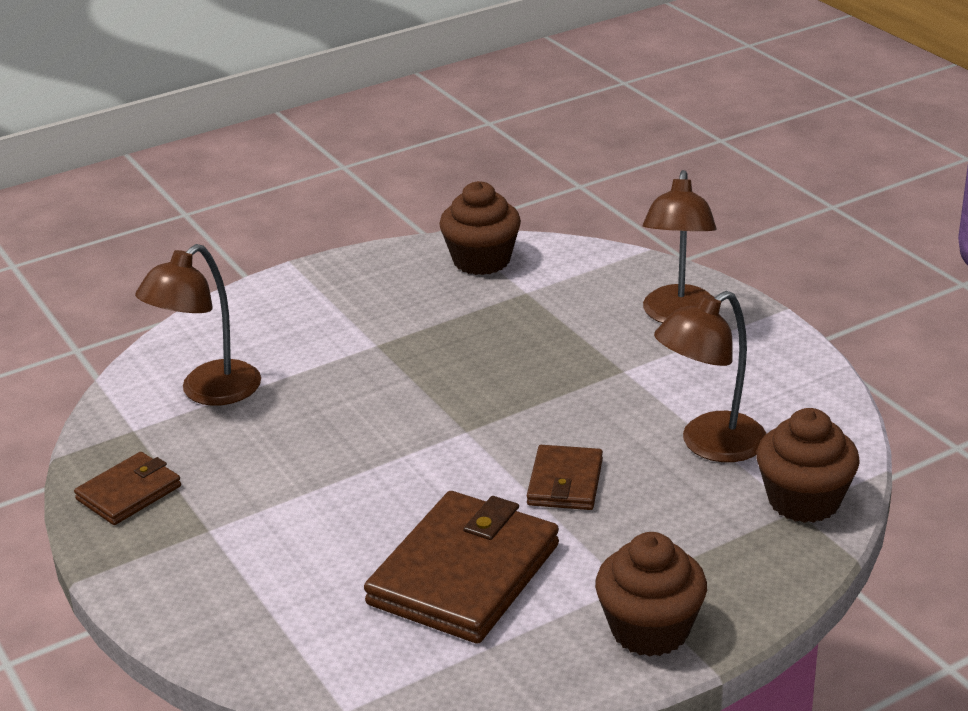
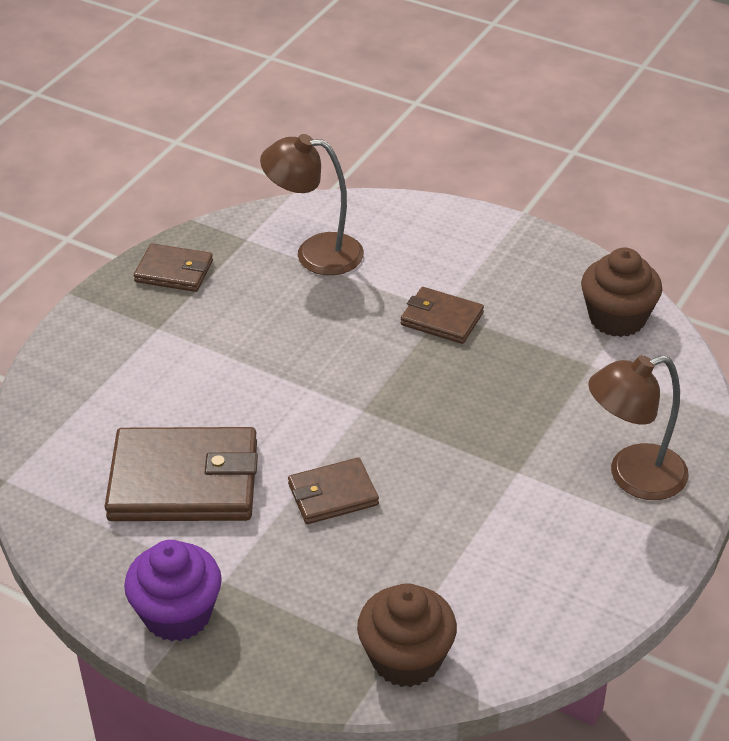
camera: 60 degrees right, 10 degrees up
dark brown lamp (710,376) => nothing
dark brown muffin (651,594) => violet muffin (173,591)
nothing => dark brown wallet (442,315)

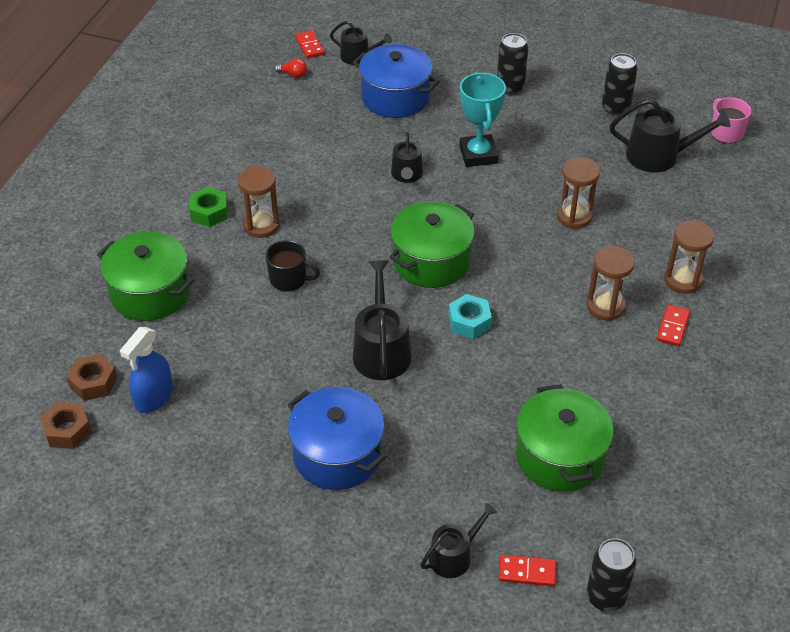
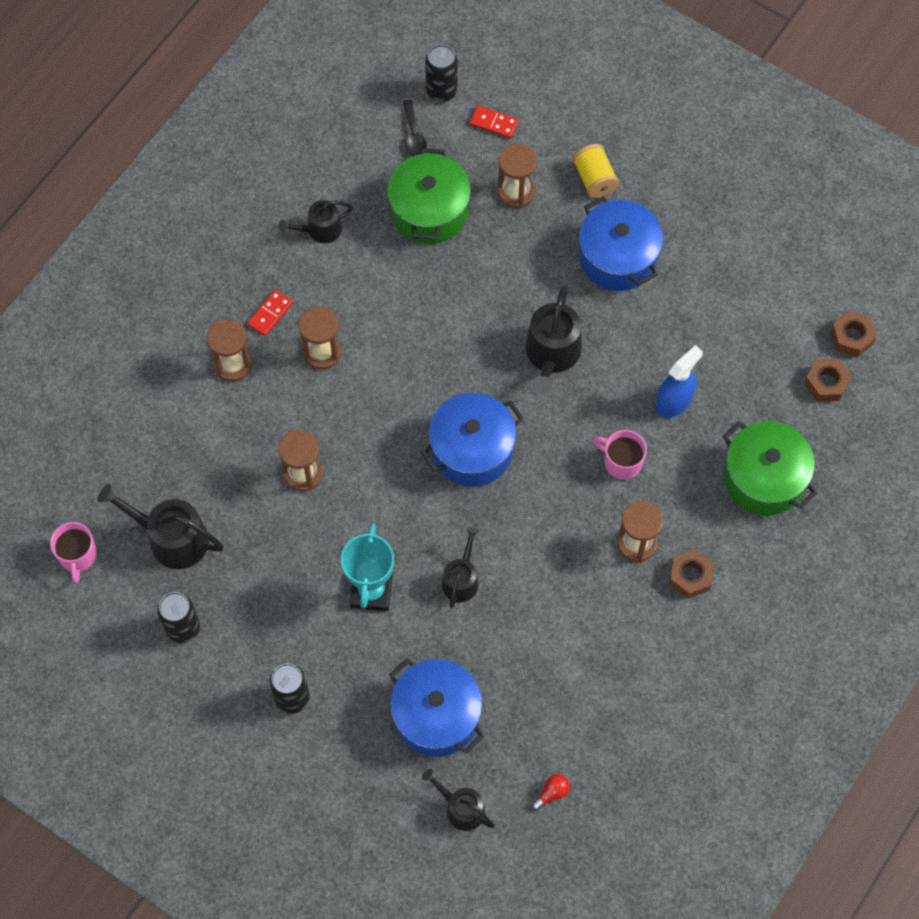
camera: 165 degrees left, 20 degrees up
red domino tile (309,44) => nothing
red light bulb (291,68) => red light bulb (551,792), 105 degrees clockwise
green hexagon nut (208,207) => dark brown hexagon nut (691,574)
green cooking pot (432,244) => royal blue cooking pot (472,440)
jet-black coffee mug (292,266) => pink coffee mug (620,455)
turquoise hexagon nut (470,316) => nothing
royal blue sprayer (146,370) => royal blue sprayer (679,381), move
jet-black watering pot (458,540) => jet-black watering pot (315,221), move
nothing => jet-black spoon (415,128)
nothing => dark brown hourglass (517,176)
nothing => bright yellow spool (596,171)

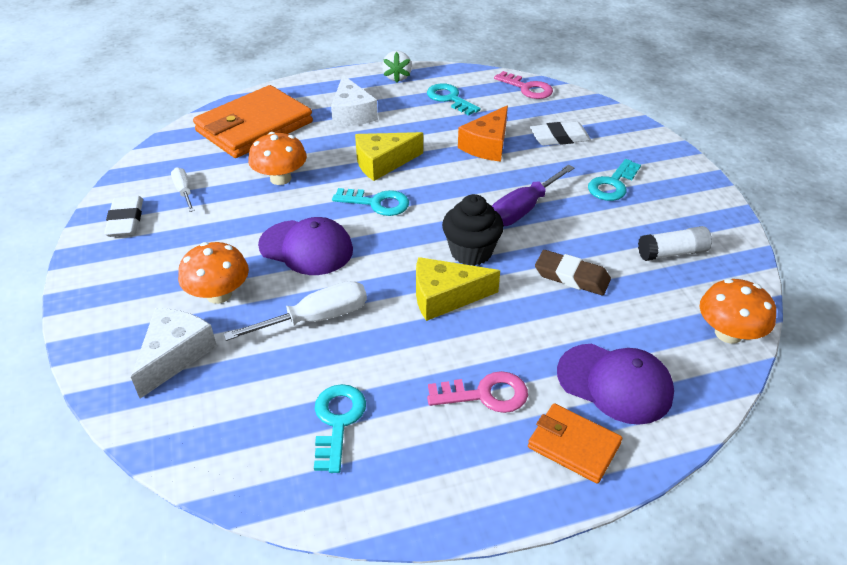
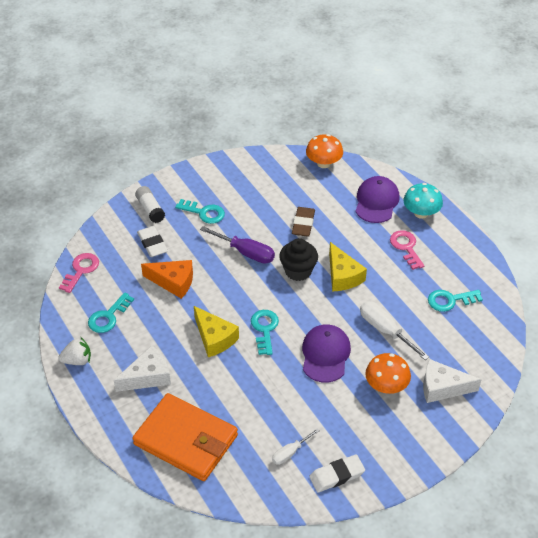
camera: 105 degrees left, 5 degrees up
orange toadstool (277,158) => nothing
pure white stick of glue (675,243) => pure white stick of glue (150,204), move
orange wallet (575,443) => turquoise toadstool (423,201)

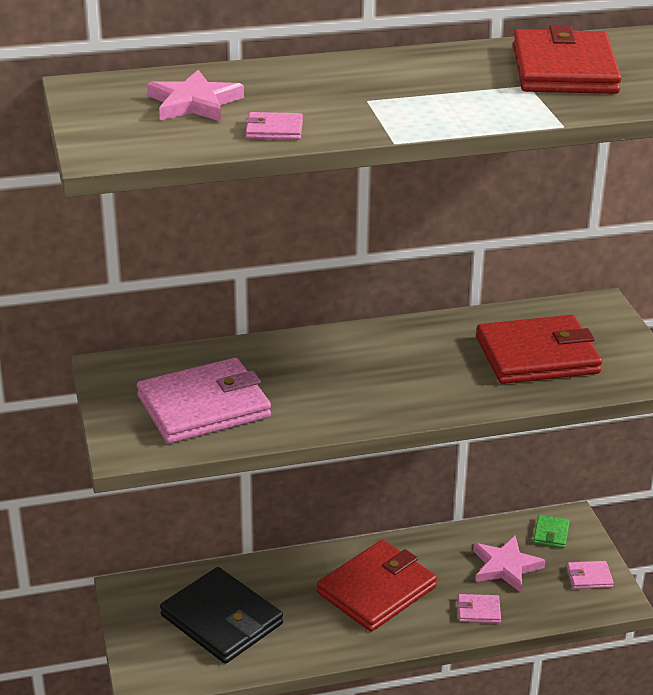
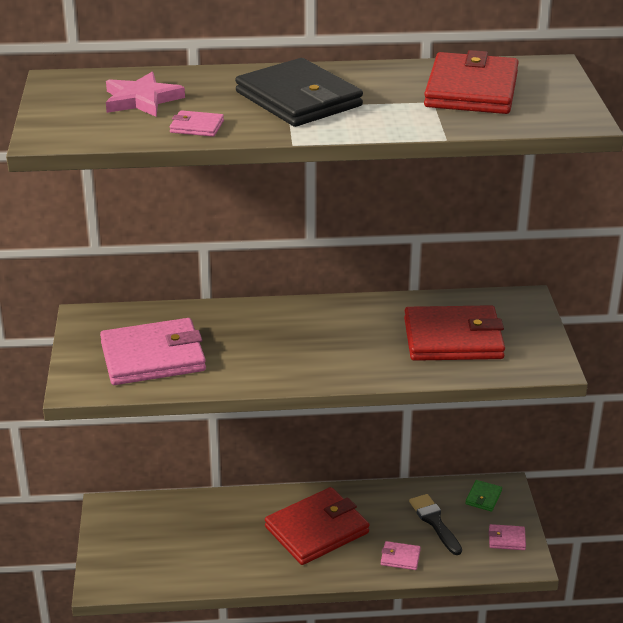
camera: 10 degrees right, 0 degrees up
pink star (509,563) => jet-black brush (435,524)
jet-black wallet (221,615) => jet-black wallet (299,92), move

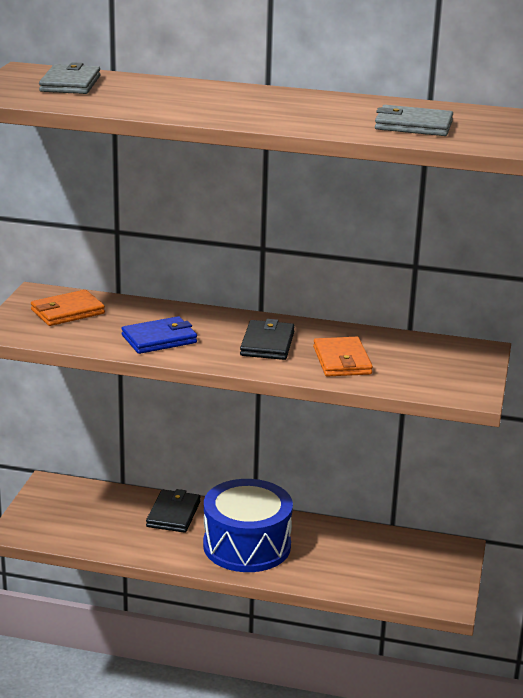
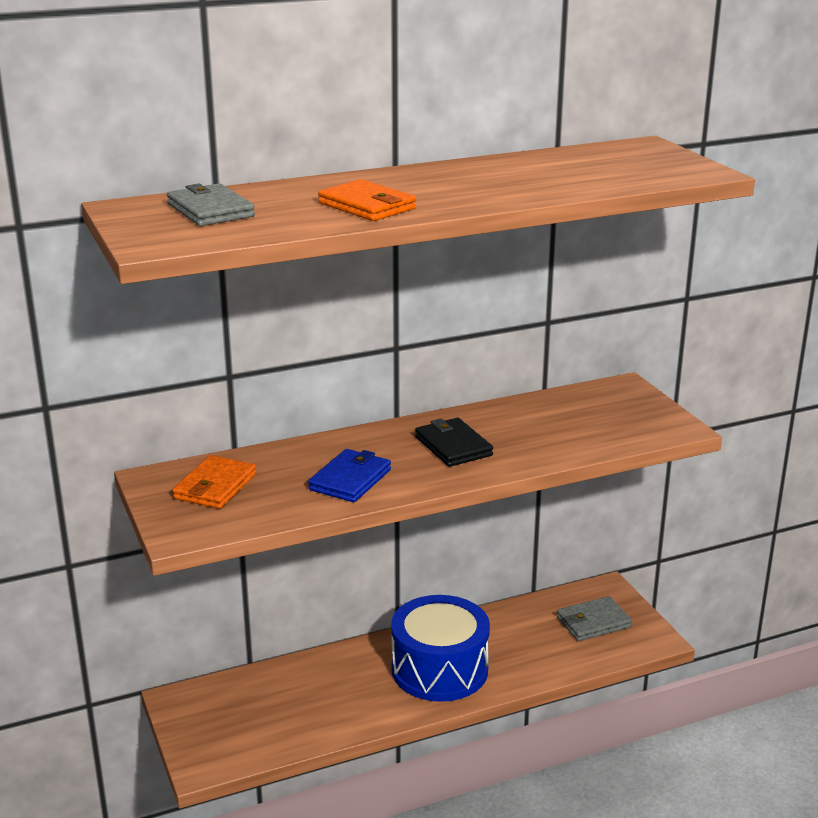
camera: 35 degrees left, 0 degrees up
gray wallet (414,120) => gray wallet (594,618), move
orange wallet (343,357) => orange wallet (367,200), move
jet-black wallet (173,511) => nothing

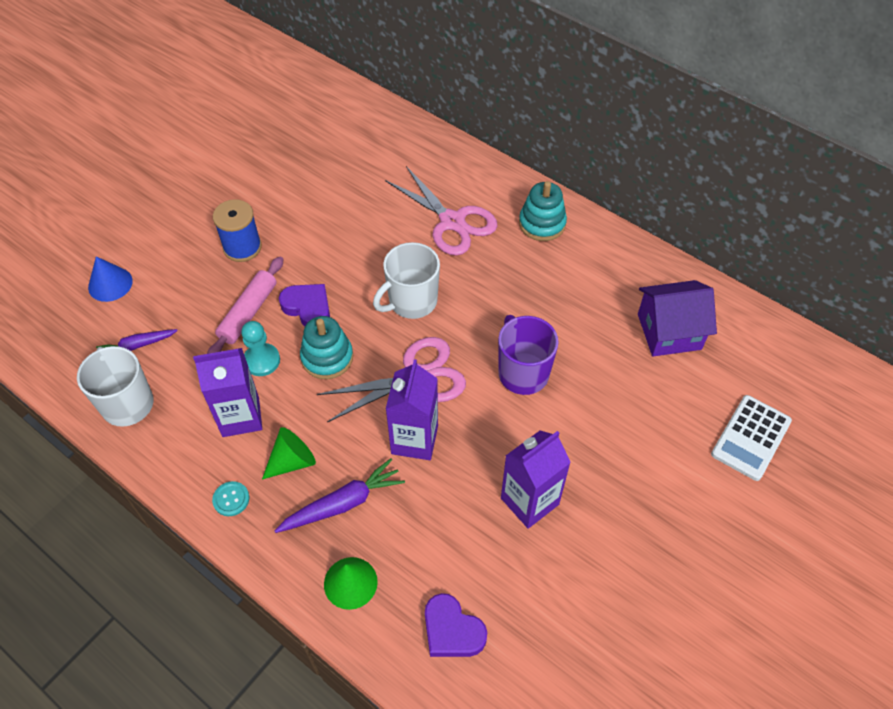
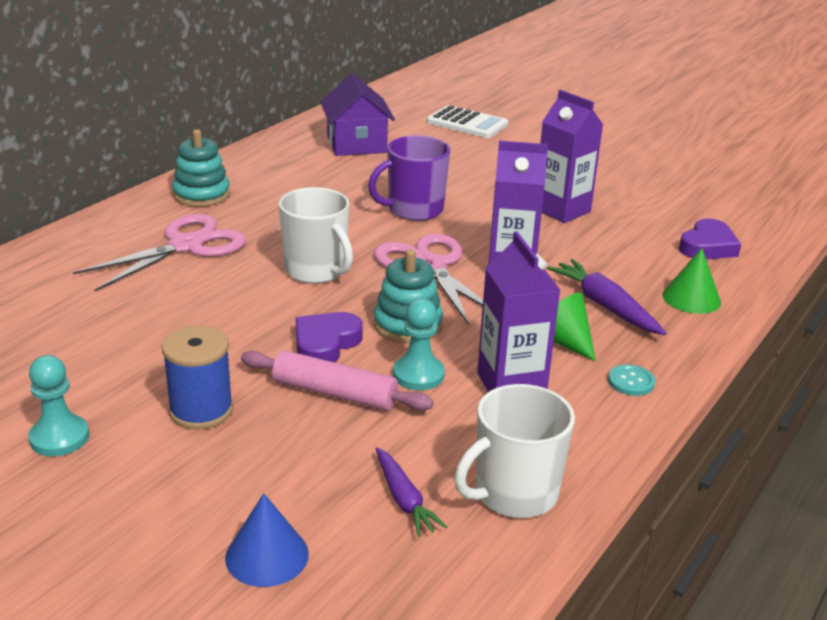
camera: 95 degrees left, 25 degrees down
nothing => turquoise game pawn (58,405)

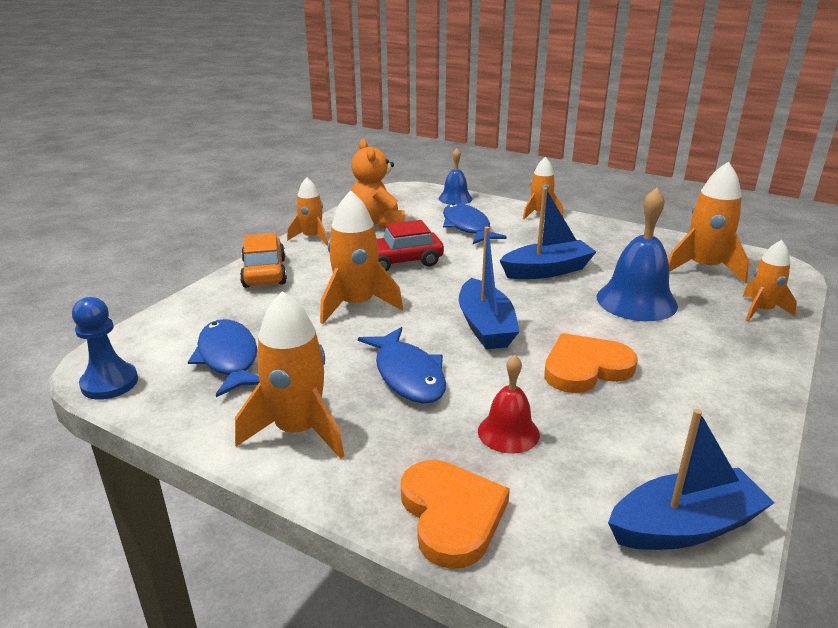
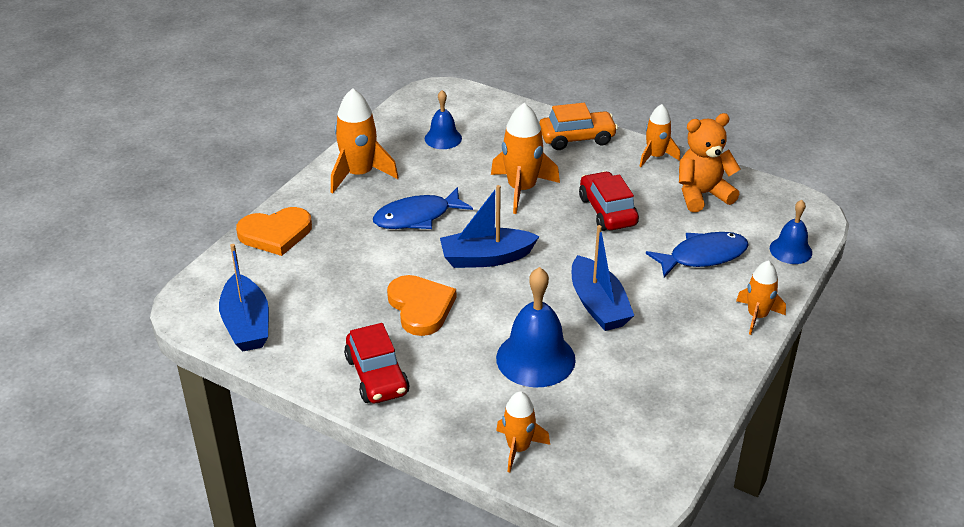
camera: 90 degrees right, 10 degrees up
orange toy rocket (708,222) => nothing
royal blue game pawn (105,348) => nothing
royal blue toy fish (224,358) => royal blue hand bell (443,119)
red hand bell (509,404) => nothing
nothing => red toy car (376,363)

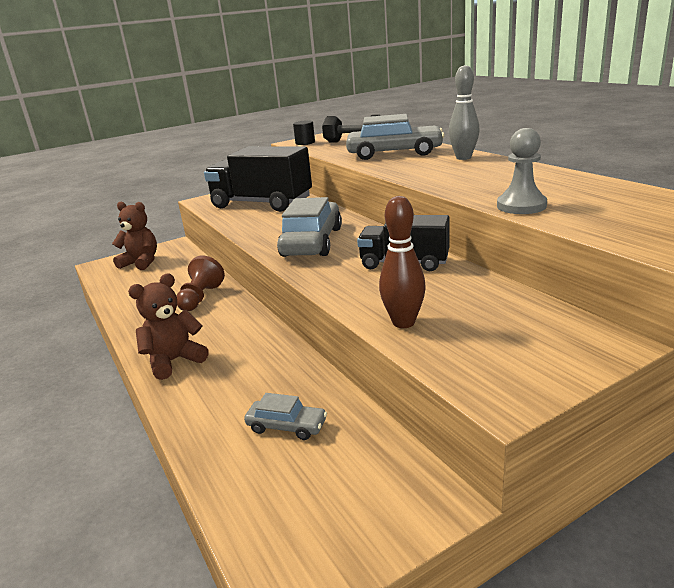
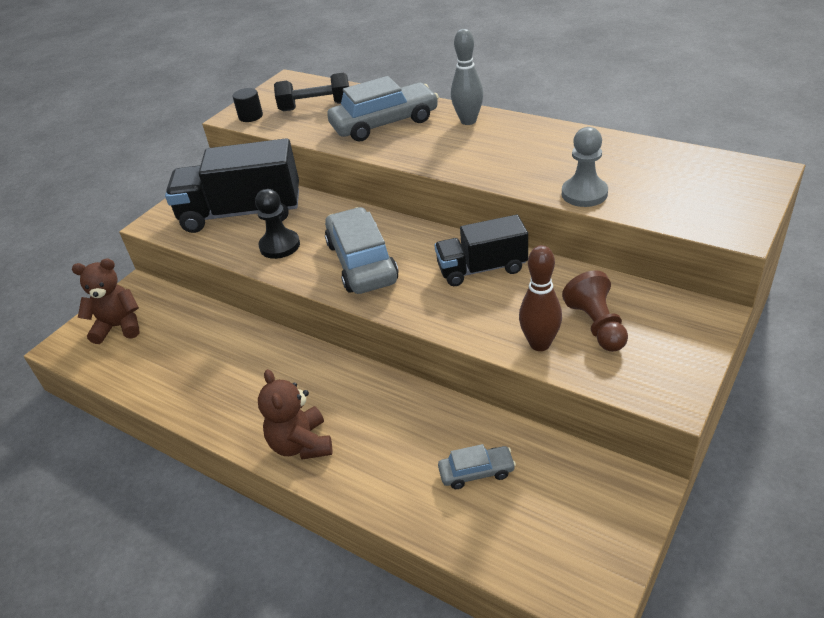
camera: 25 degrees left, 15 degrees up
dark brown game pawn (201,283) => dark brown game pawn (595,311), move
dark brown stuffed bear (168,326) => dark brown stuffed bear (295,414), 45 degrees counterclockwise
nothing => jet-black game pawn (277,224)

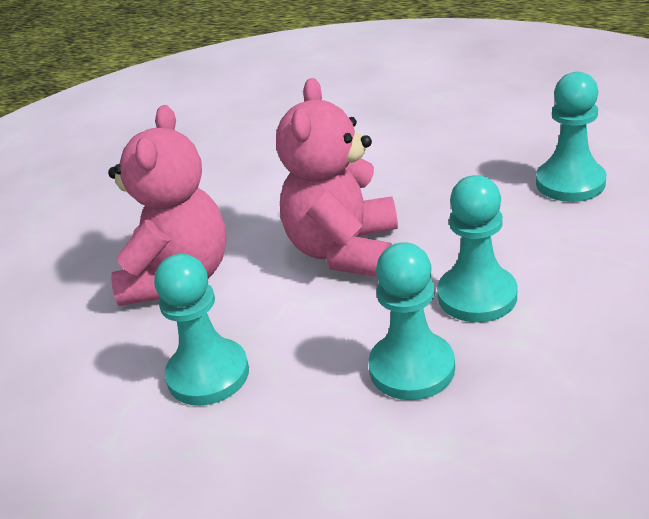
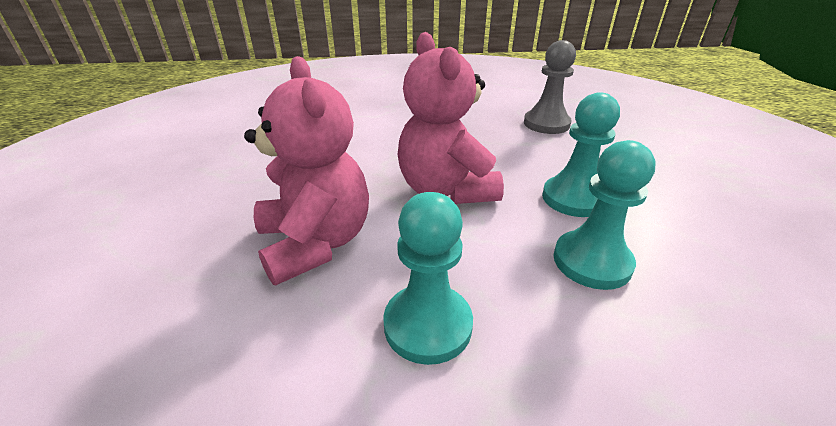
camera: 35 degrees left, 0 degrees up
turquoise game pawn (571,137) => gray game pawn (550,87)

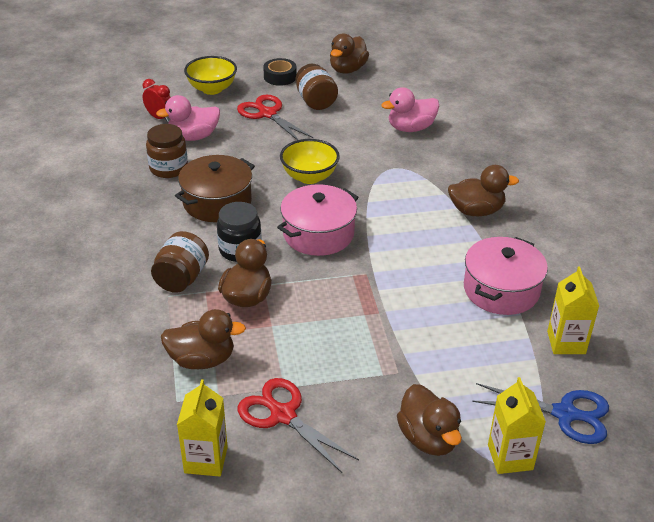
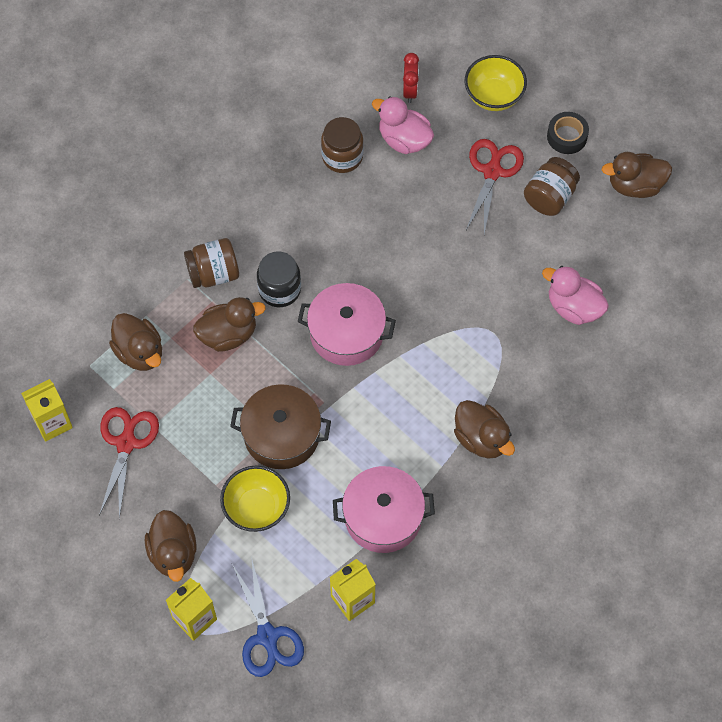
camera: 55 degrees right, 25 degrees up
bright yellow serving bowl (310,161) => bright yellow serving bowl (255,499), move
dark brown cooking pot (215,188) => dark brown cooking pot (280,426), move
dark brown duck (429,420) => dark brown duck (171,546), 45 degrees counterclockwise

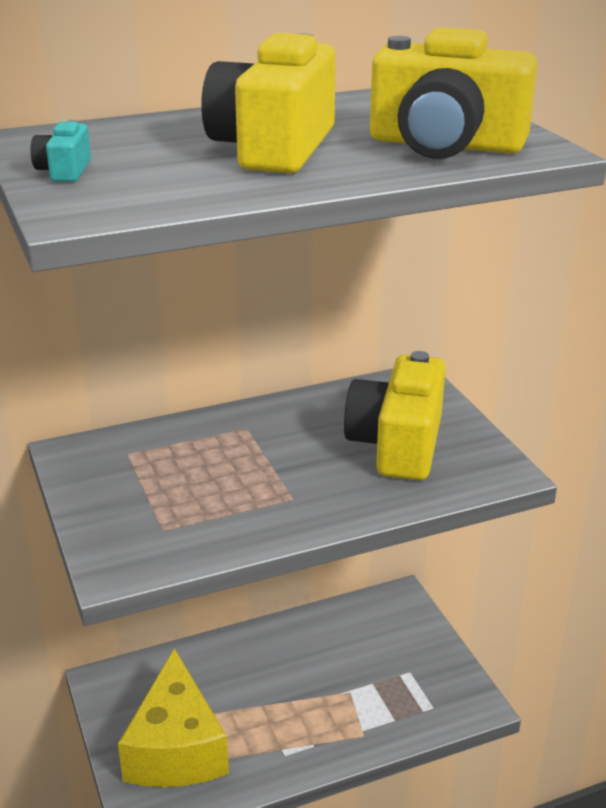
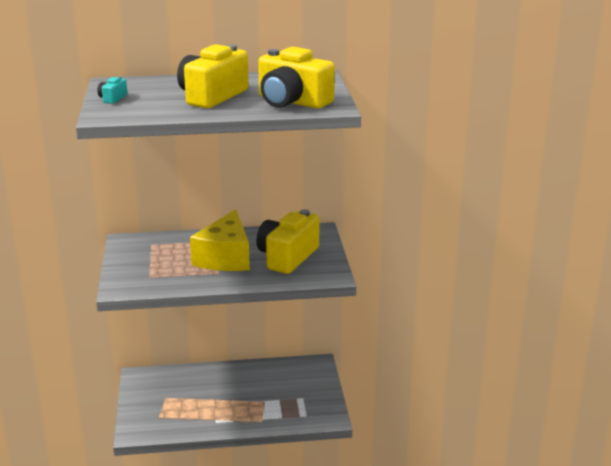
camera: 15 degrees right, 5 degrees down
bright yellow cheese wedge (173,717) => bright yellow cheese wedge (220,240), move

